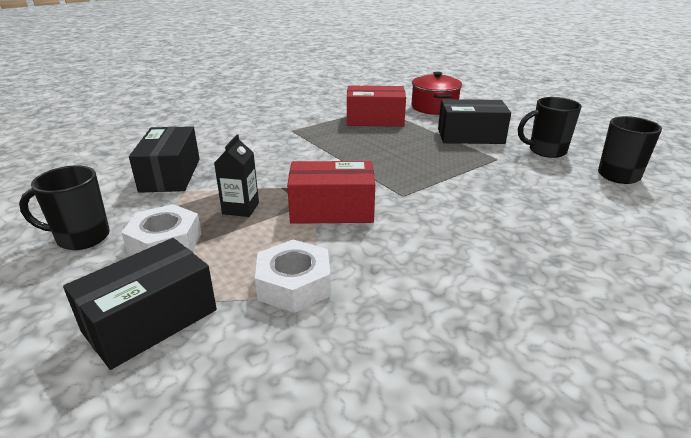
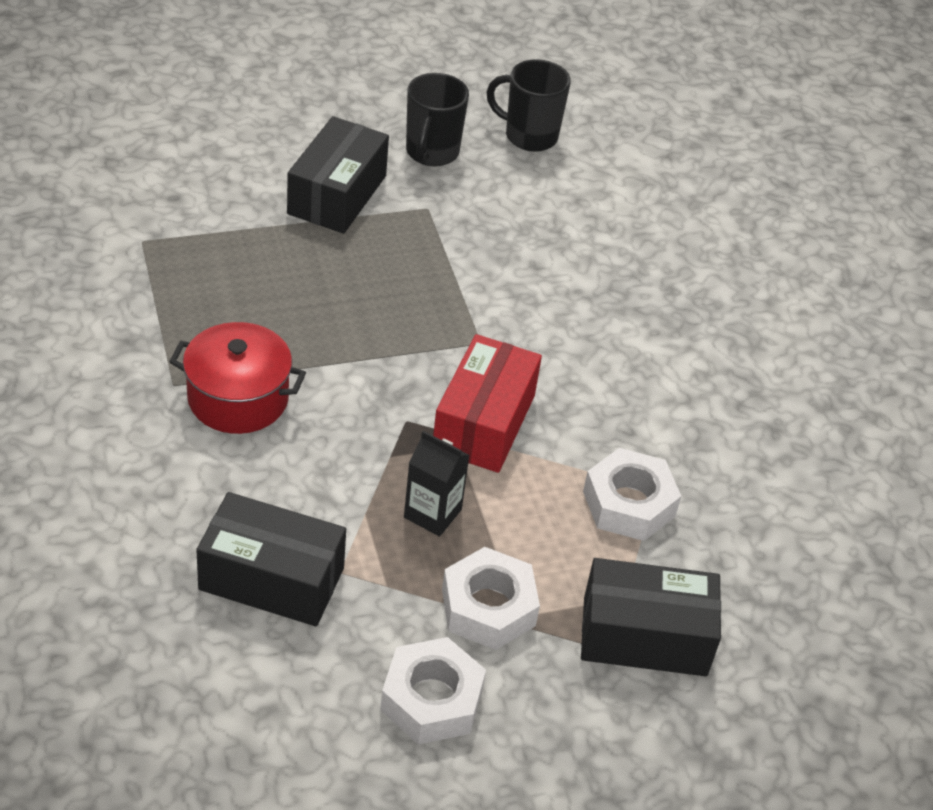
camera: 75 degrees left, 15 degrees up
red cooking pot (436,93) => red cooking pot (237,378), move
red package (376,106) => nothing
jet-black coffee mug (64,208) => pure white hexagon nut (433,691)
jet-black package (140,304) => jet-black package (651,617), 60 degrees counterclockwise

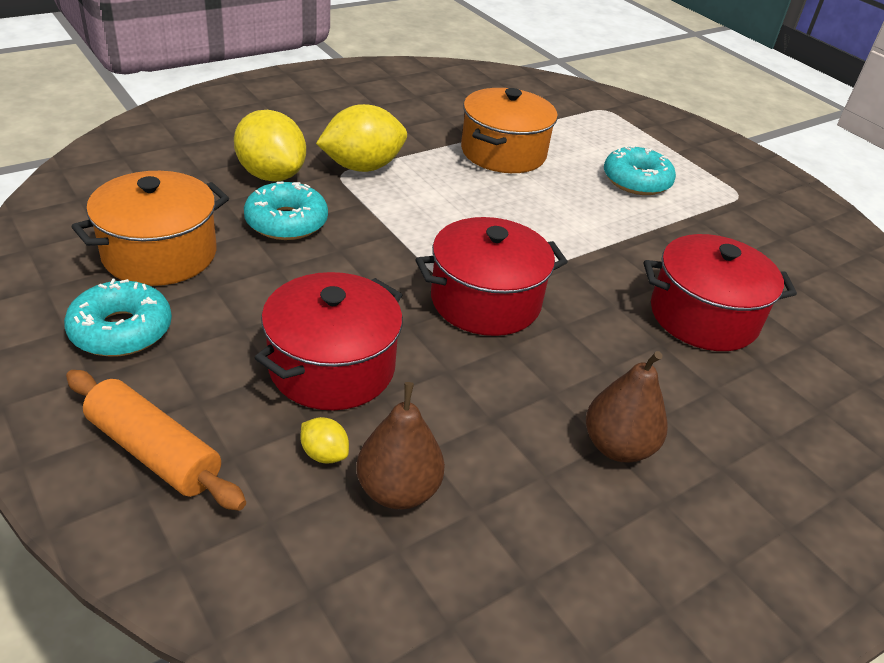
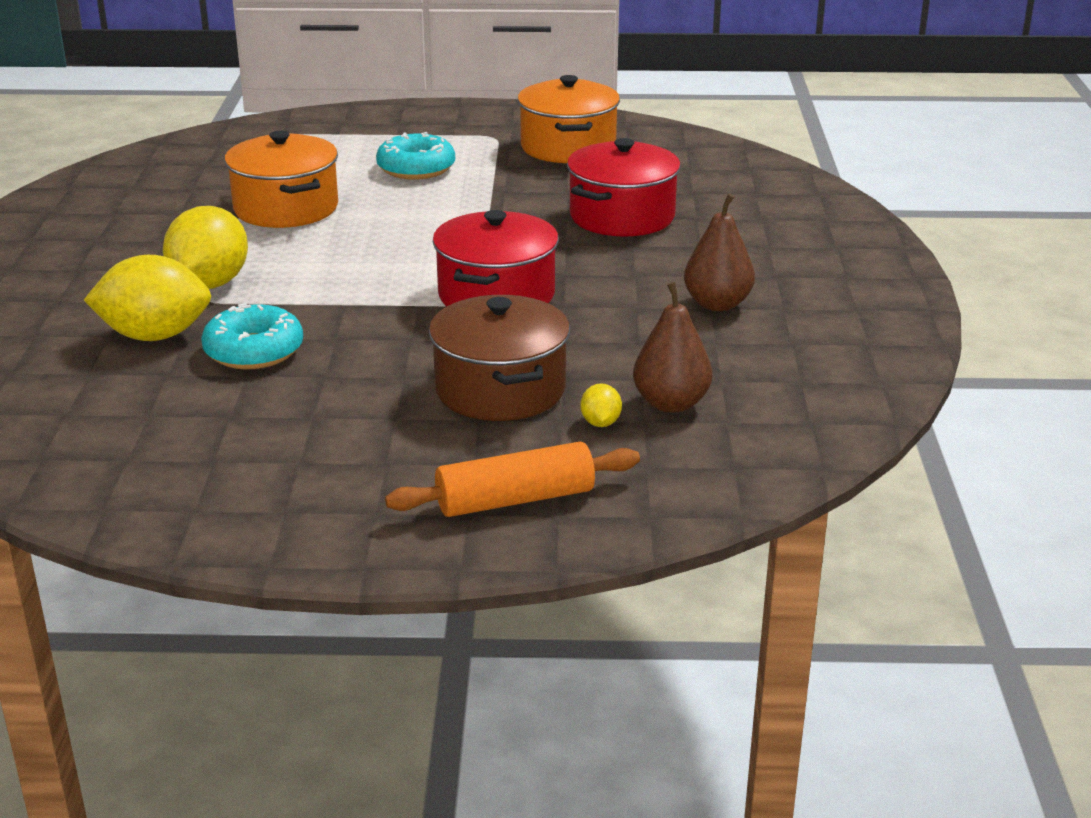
camera: 50 degrees left, 10 degrees down
orange cooking pot (150,228) => orange cooking pot (569,119), move
red cooking pot (329,341) => dark brown cooking pot (499,358)
turquoise doughnut (118,318) => nothing
bright yellow toy lemon (325,440) => bright yellow toy lemon (601,405), 75 degrees counterclockwise

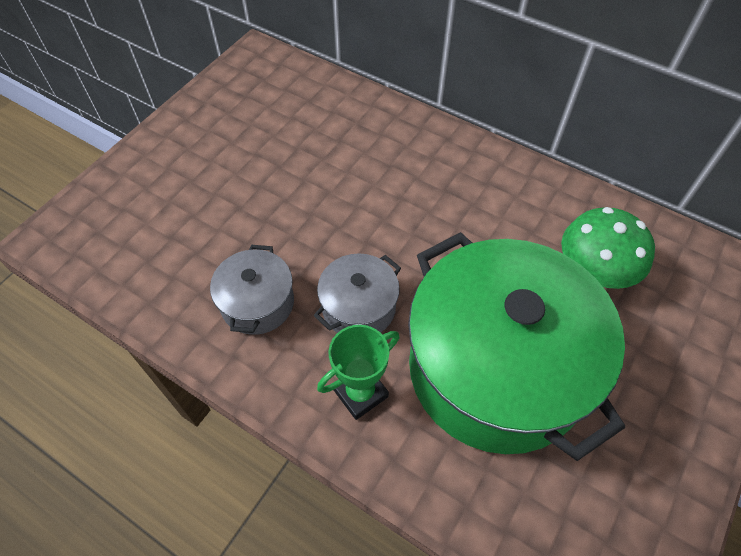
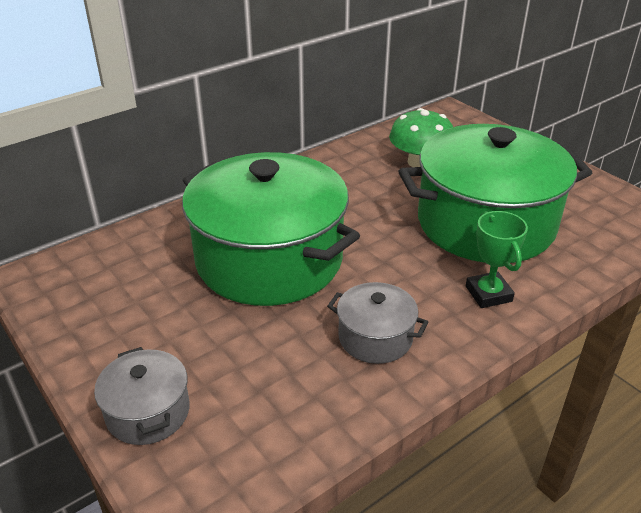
camera: 70 degrees left, 20 degrees down
gray cooking pot (357,293) => gray cooking pot (142,396), move
nothing => green cooking pot (271,229)

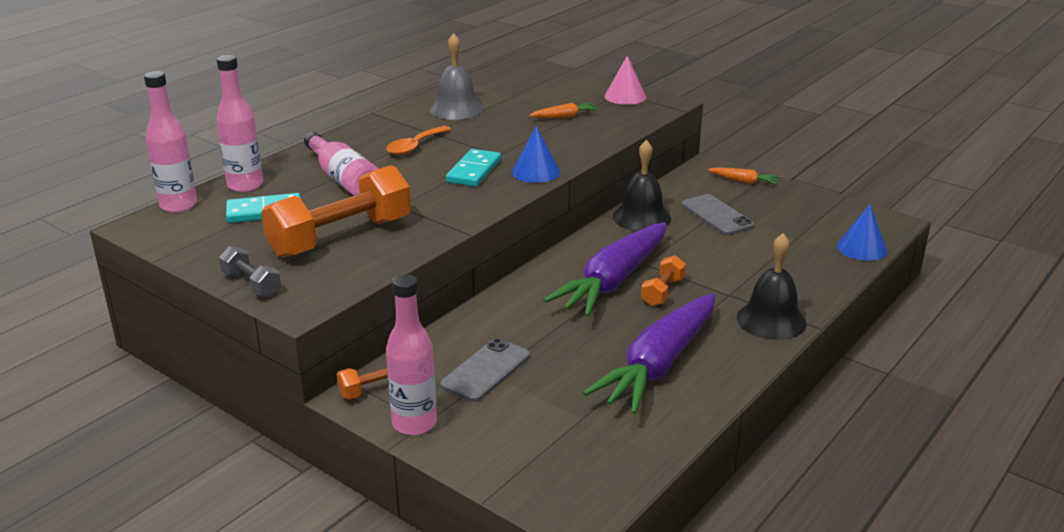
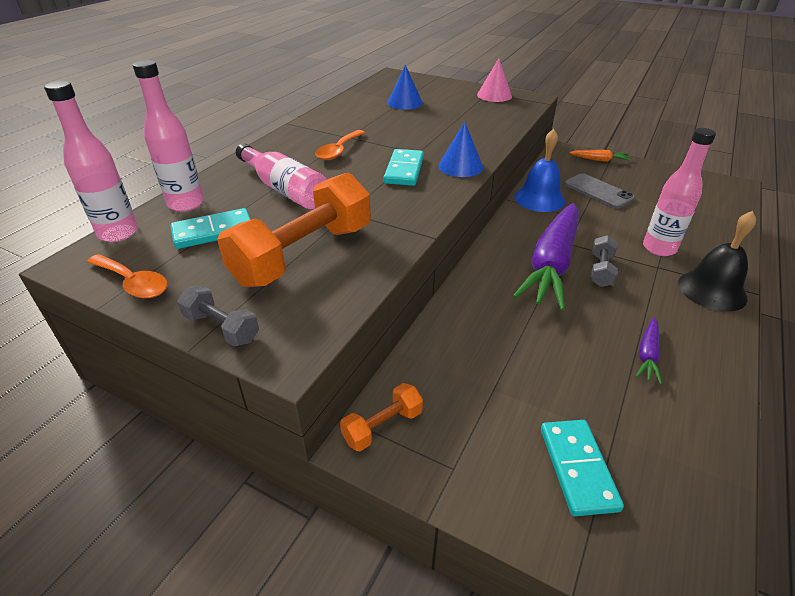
camera: 10 degrees left, 10 degrees up
gray hand bell (456,76) => nothing
orange carrot (564,110) => nothing
jet-black hand bell (642,185) => royal blue hand bell (540,170)
royal blue solid cone (862,232) => royal blue solid cone (405,87), move
orange hand weight (663,280) => gray hand weight (604,261)
pink flask (411,354) => pink flask (679,192), move
violet carrot (649,353) => violet carrot (648,350), x0.42
gray smartphone (485,370) => nothing
nothing => orange spoon (127,276)
nothing => turquoise domino tile (582,468)

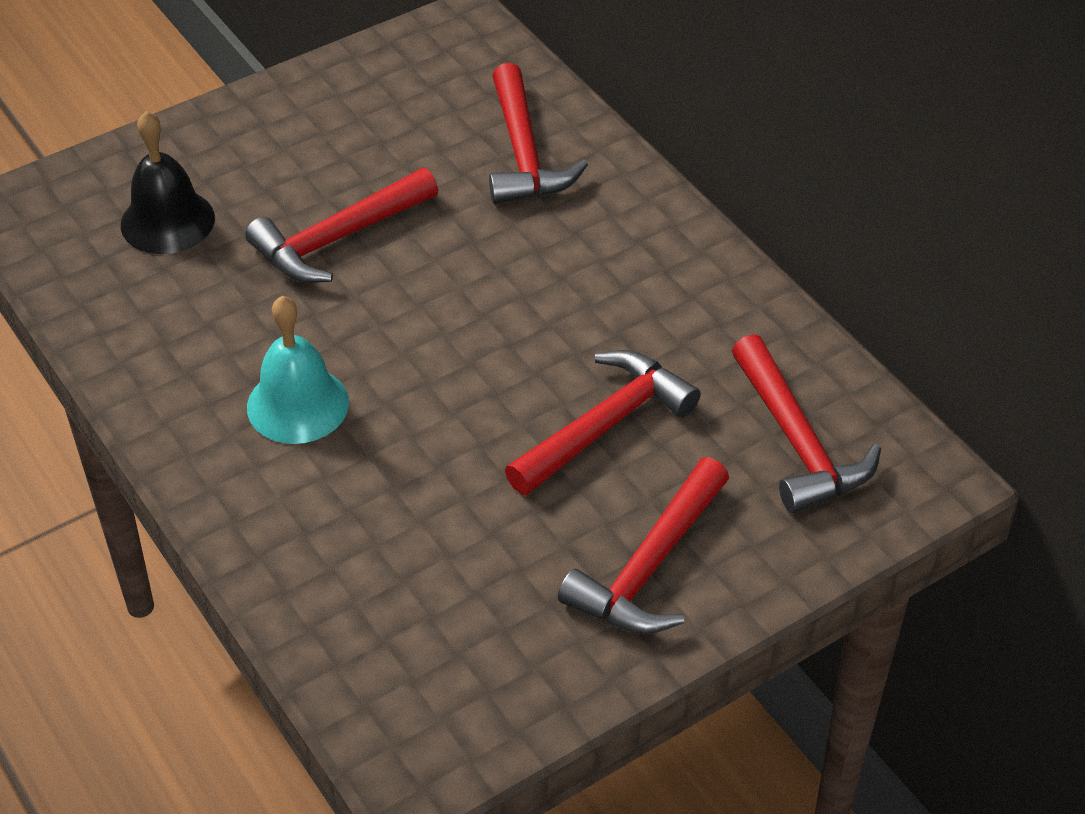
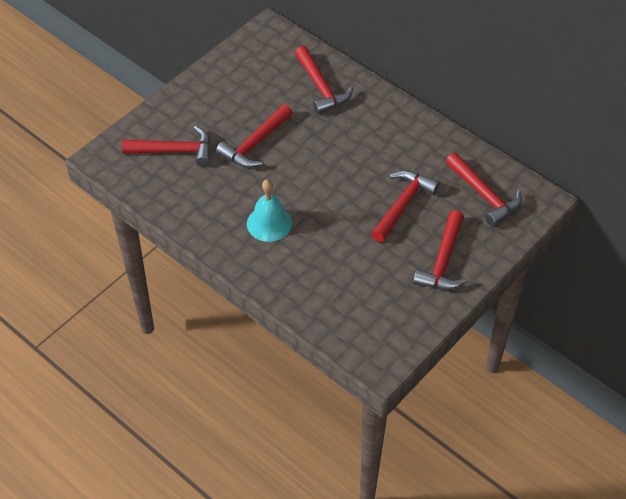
camera: 15 degrees left, 5 degrees up
jet-black hand bell (168,182) => red hammer (166,146)

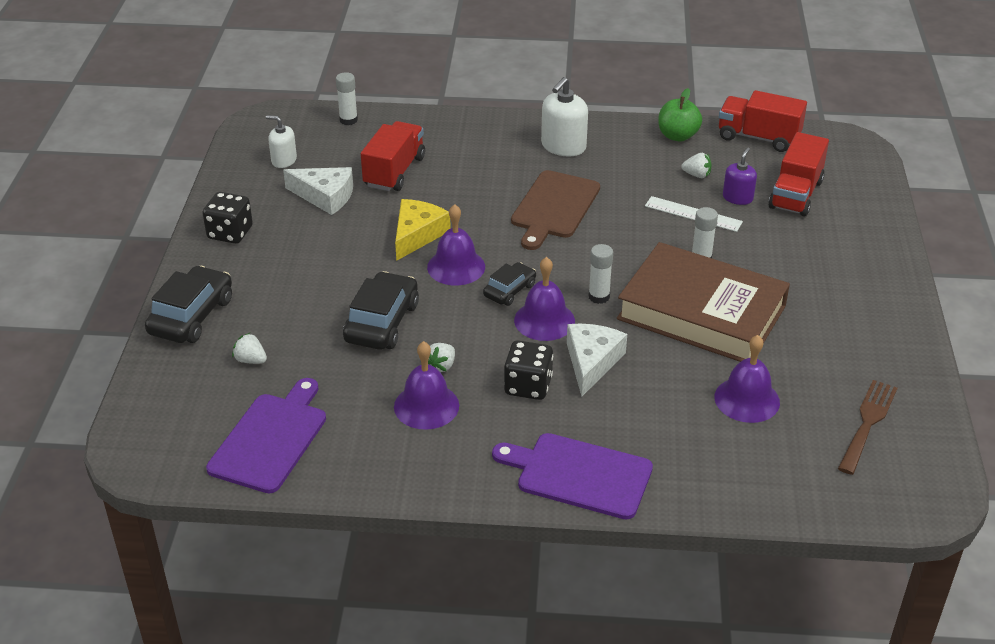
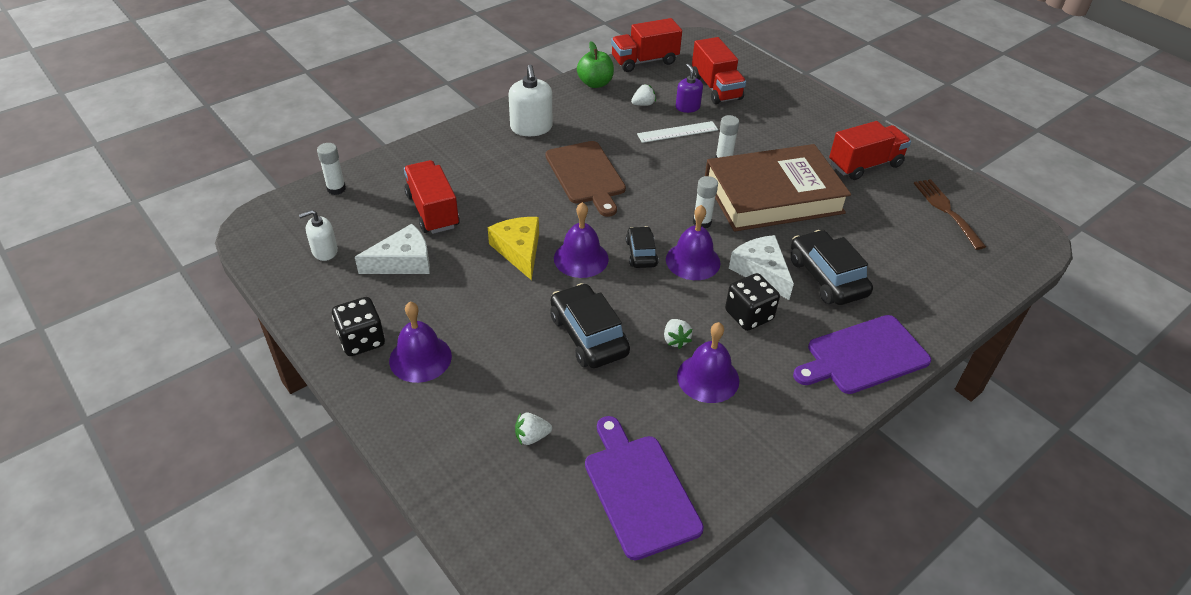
camera: 45 degrees left, 5 degrees up
jet-black toy car (188,304) => jet-black toy car (831,267), move
violet hand bell (747,379) => violet hand bell (420,342), move
nothing => red toy truck (870,150)

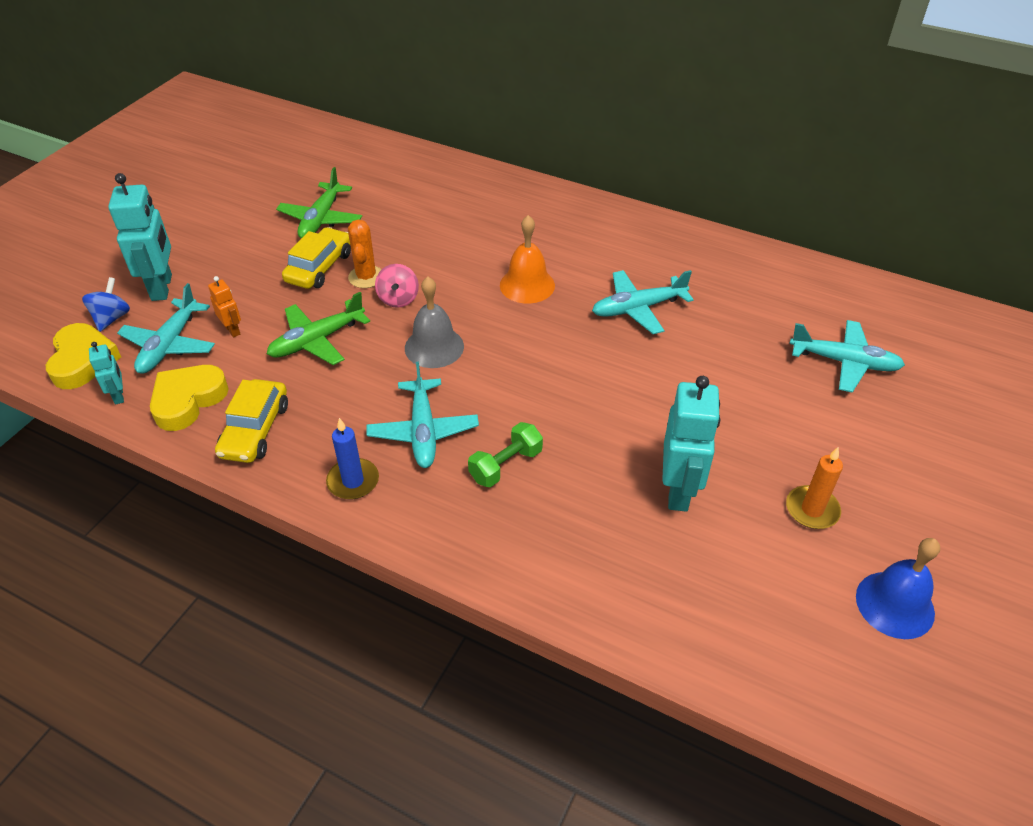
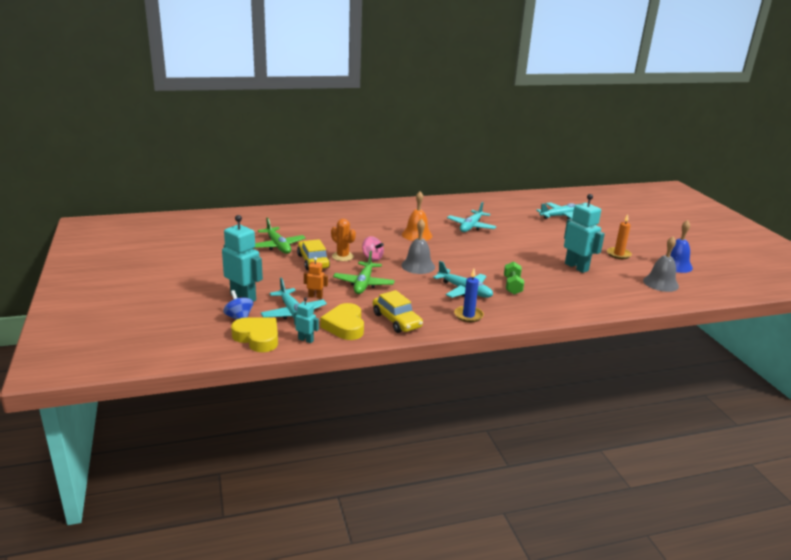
camera: 45 degrees left, 20 degrees down
nothing => gray hand bell (661,264)

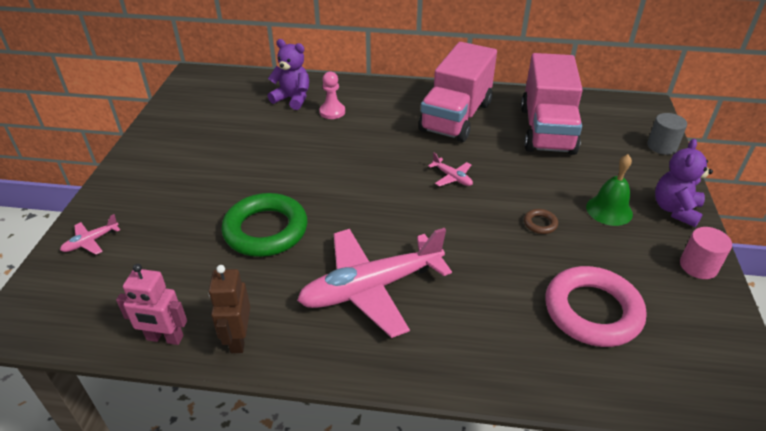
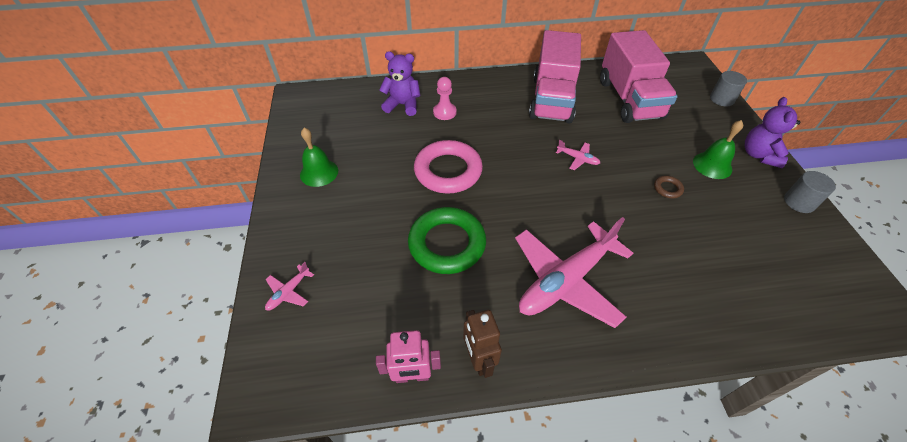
camera: 15 degrees left, 10 degrees up
pink cylinder (706,253) => gray cylinder (810,192)
pink ring (596,306) => pink ring (448,167), move
nothing => green hand bell (319,157)

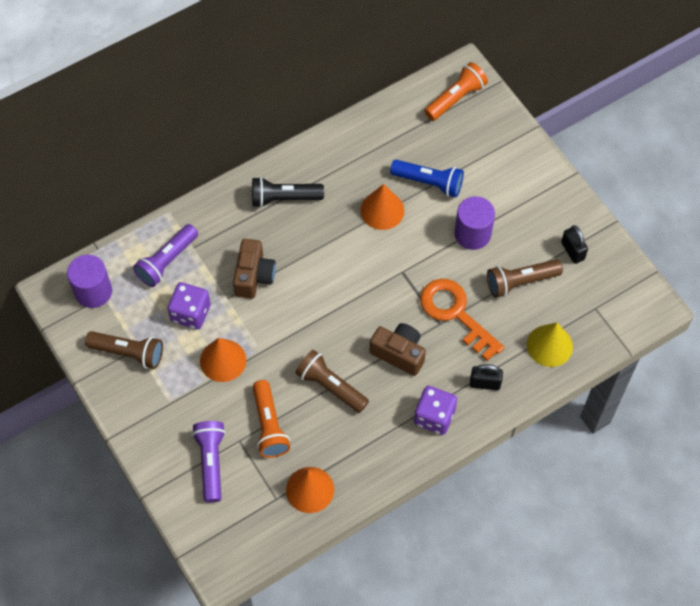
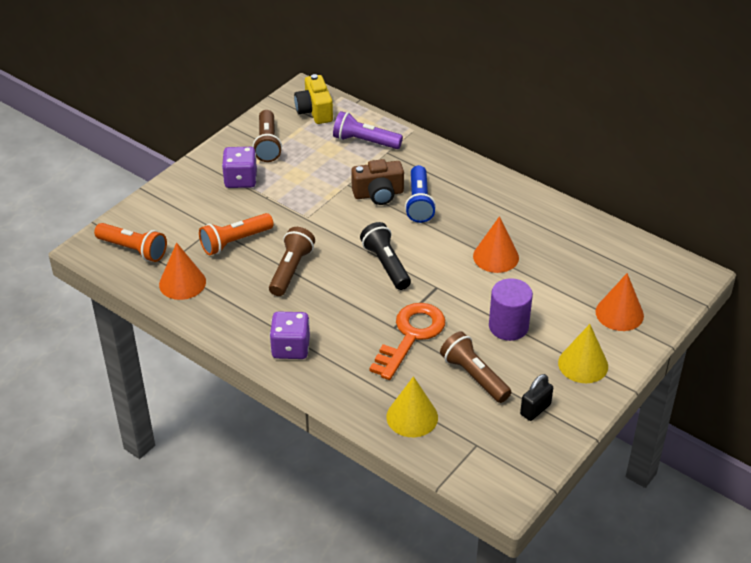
camera: 70 degrees right, 20 degrees down
orange torch (456,91) => orange torch (130,242), move
royal blue torch (427,178) => royal blue torch (420,194), move
jet-black torch (288,192) => jet-black torch (385,256), move
violet cylinder (89,281) => bright yellow photo camera (313,99)
violet game die (189,305) => violet game die (239,167), move
dark brown photo camera (398,349) => nothing
orange solid cone (223,360) => orange solid cone (620,302), move
jet-black padlock (486,377) => nothing
violet torch (209,462) => nothing
nothing => bright yellow solid cone (583,353)

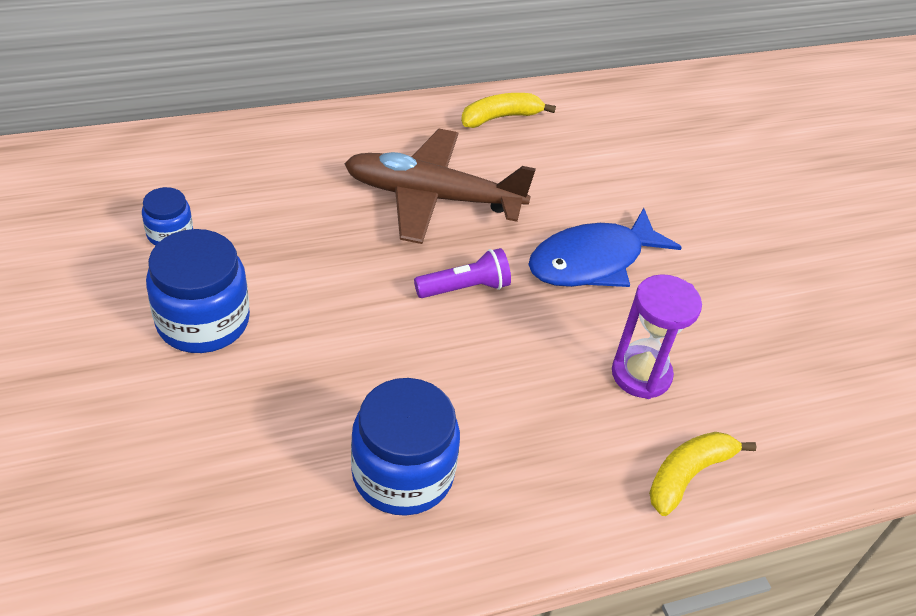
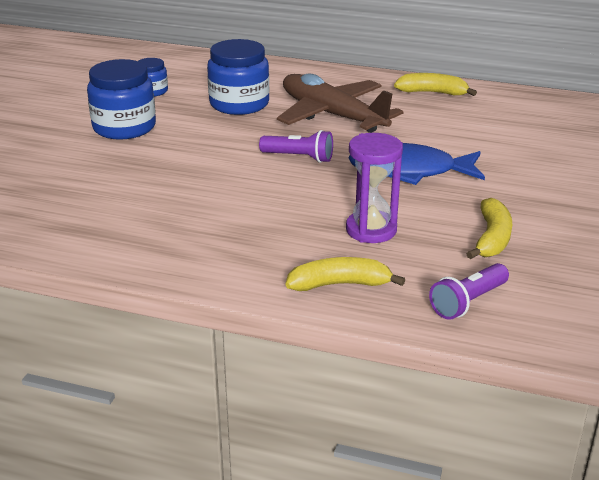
camera: 40 degrees right, 15 degrees down
royal blue jar (405,447) => royal blue jar (238,77), move
nothing => bright yellow toy banana (489,228)
nothing => violet torch (469,291)

